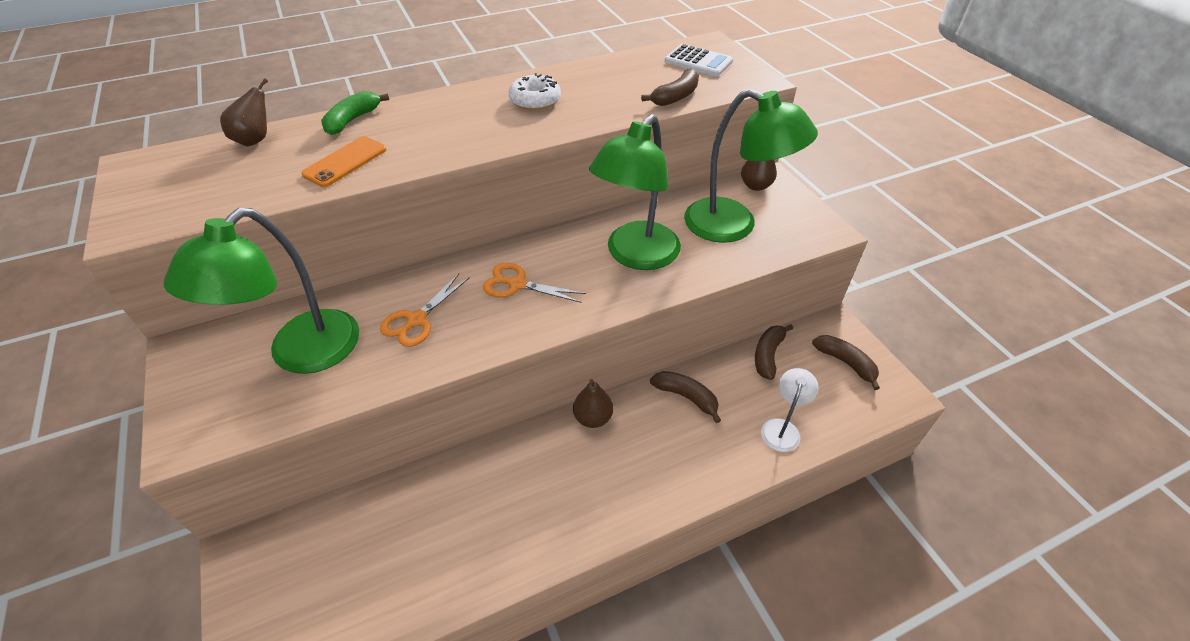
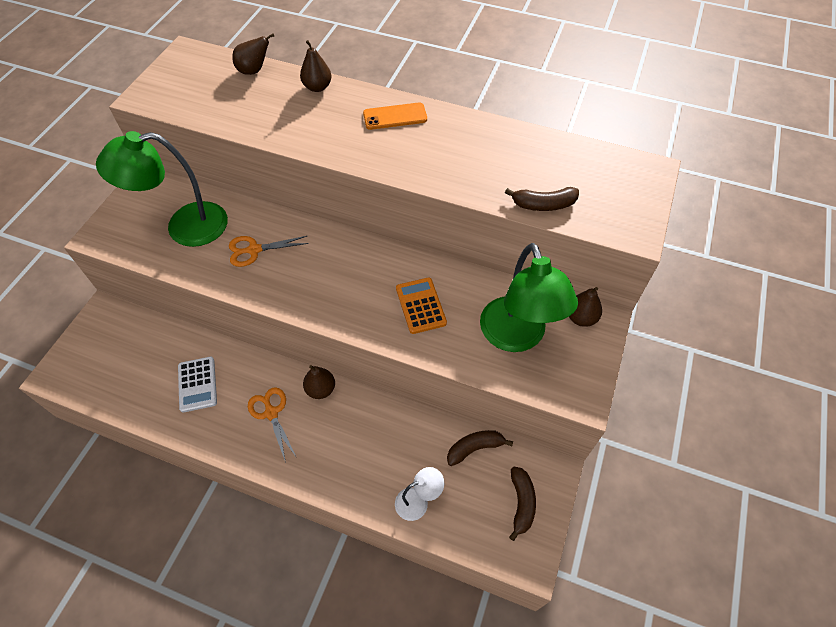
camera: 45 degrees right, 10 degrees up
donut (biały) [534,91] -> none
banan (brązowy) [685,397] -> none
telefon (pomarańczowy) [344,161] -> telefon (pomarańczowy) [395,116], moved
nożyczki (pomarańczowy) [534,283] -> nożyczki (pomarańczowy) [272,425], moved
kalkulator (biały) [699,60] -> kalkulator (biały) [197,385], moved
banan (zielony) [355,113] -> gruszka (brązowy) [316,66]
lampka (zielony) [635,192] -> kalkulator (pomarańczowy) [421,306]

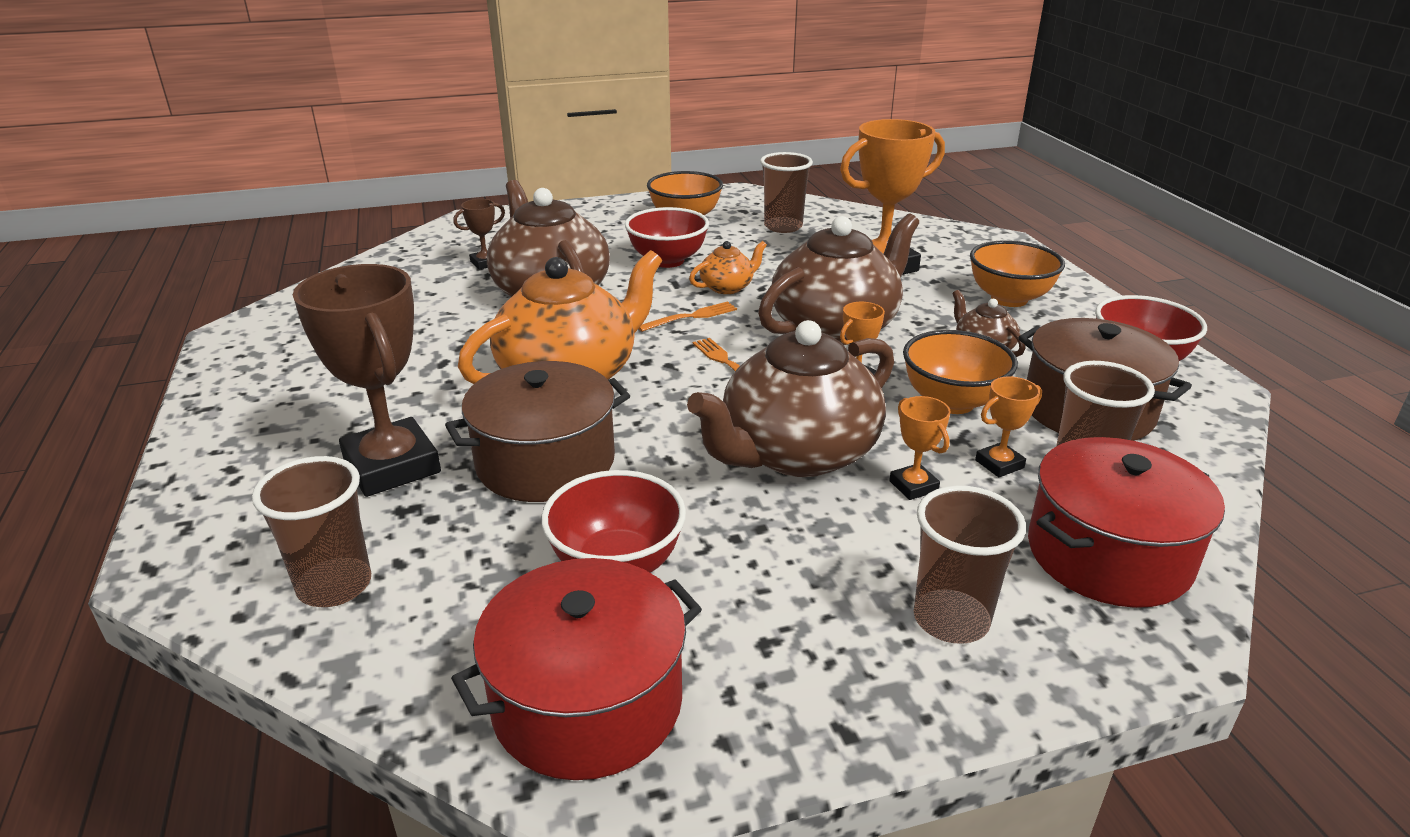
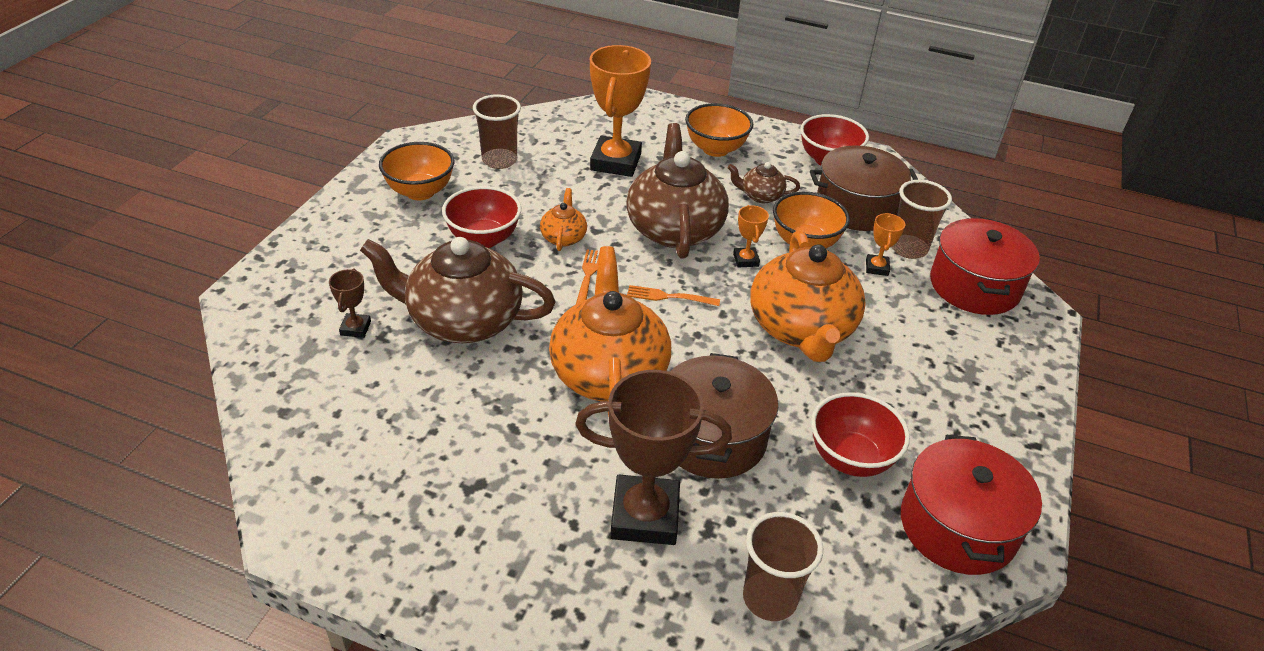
camera: 55 degrees left, 10 degrees up
puchar (pomarańczowy) [919,448] -> none
szklanka (brązowy) [970,564] -> none
imbryk (brązowy) [790,398] -> imbryk (pomarańczowy) [808,296]

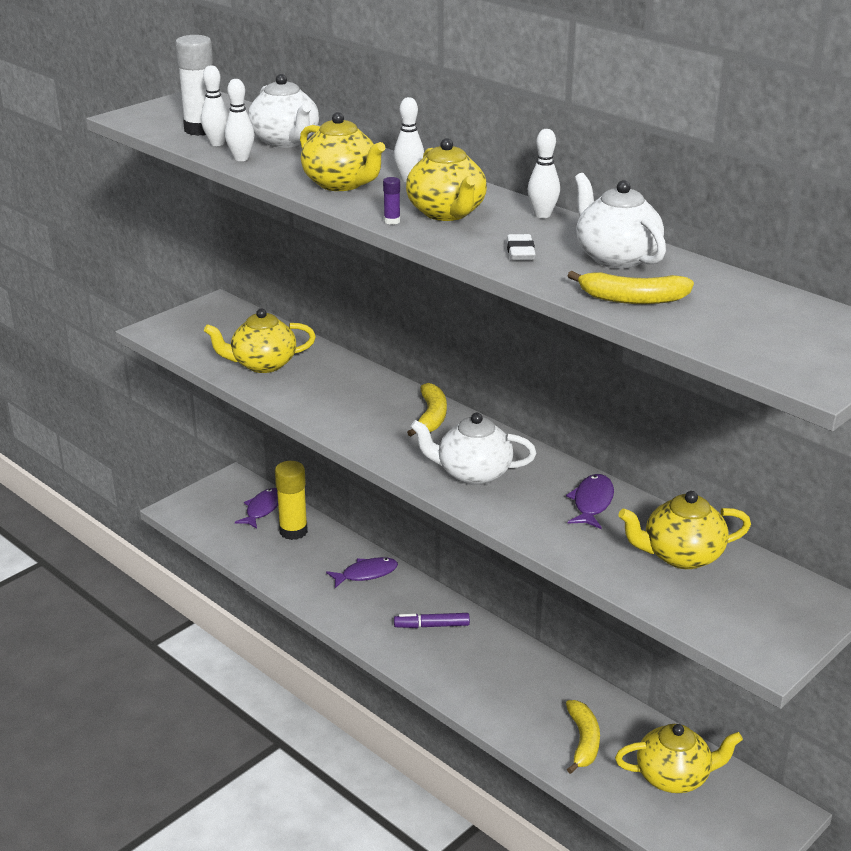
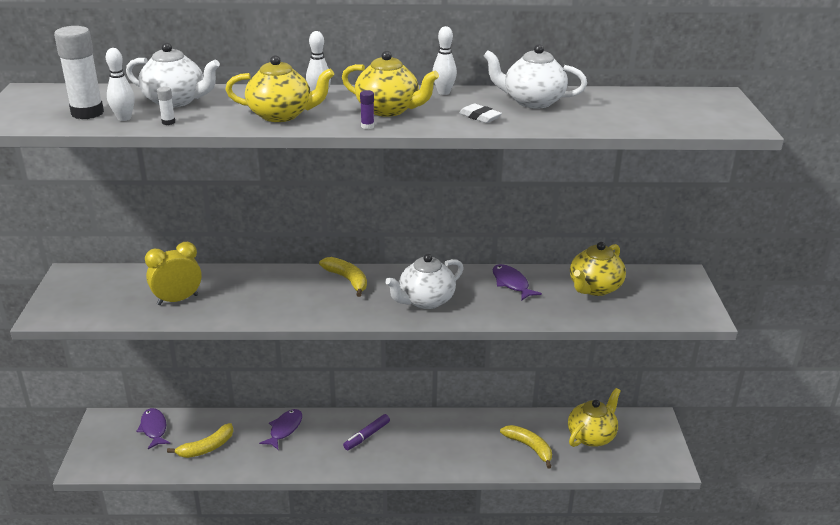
camera: 45 degrees left, 0 degrees up
klej w sztyfcie (żółty) [291,500] -> none
banan (żółty) [630,287] -> banan (żółty) [200,440], moved
imbryk (żółty) [260,340] -> budzik (żółty) [173,273]
kręgiel (biały) [240,120] -> klej w sztyfcie (biały) [166,106]

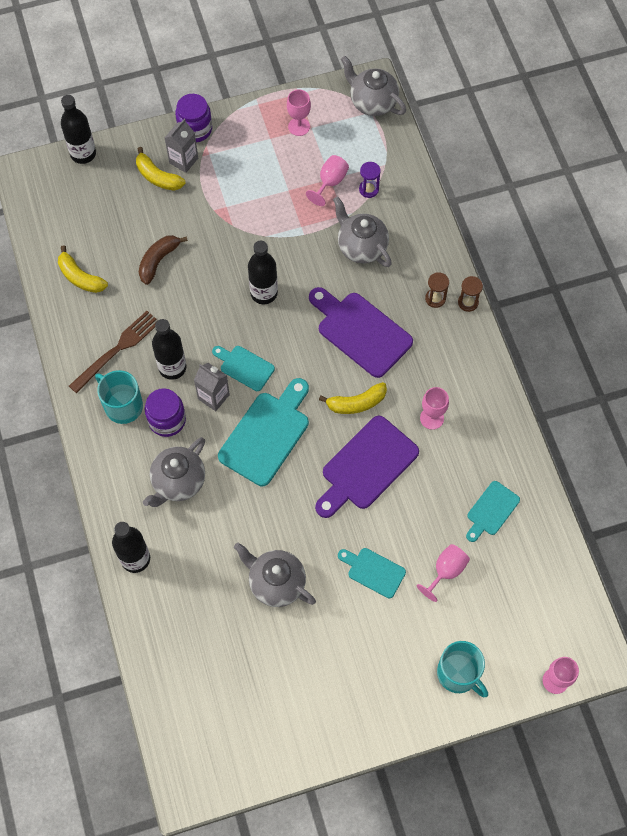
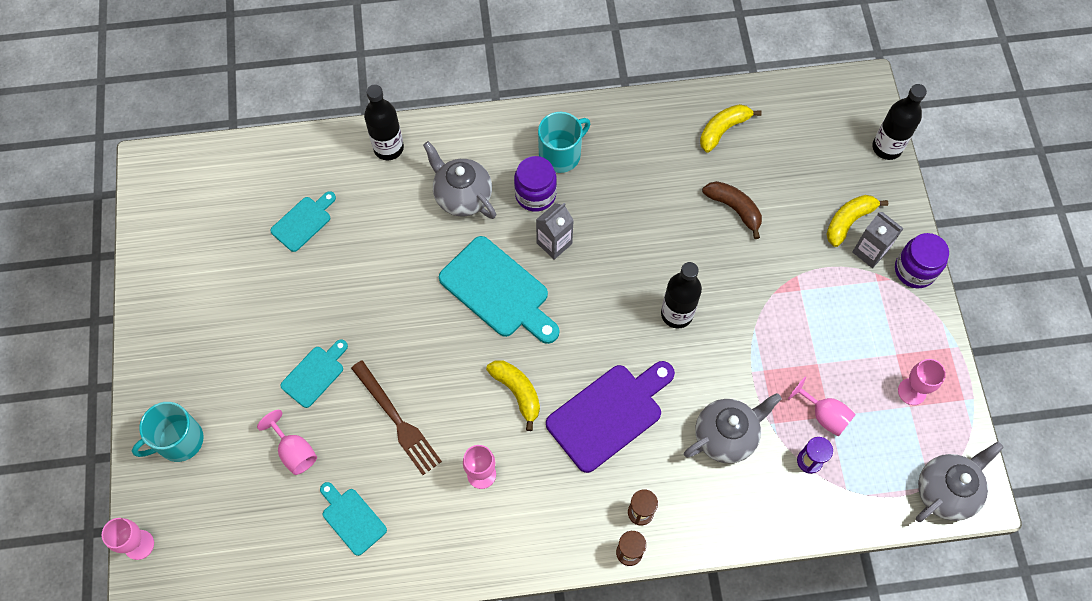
camera: 100 degrees right, 0 degrees up
butelka (czarny) [169,349] -> none
imbryk (szary) [275,575] -> none
deska do krojenia (fioletowy) [367,467] -> none
widelec (brązowy) [113,352] -> widelec (brązowy) [396,417], moved
deska do krojenia (turkusowy) [243,368] -> deska do krojenia (turkusowy) [303,221], moved
banan (żółty) [353,398] -> banan (żółty) [513,395], 150 degrees clockwise

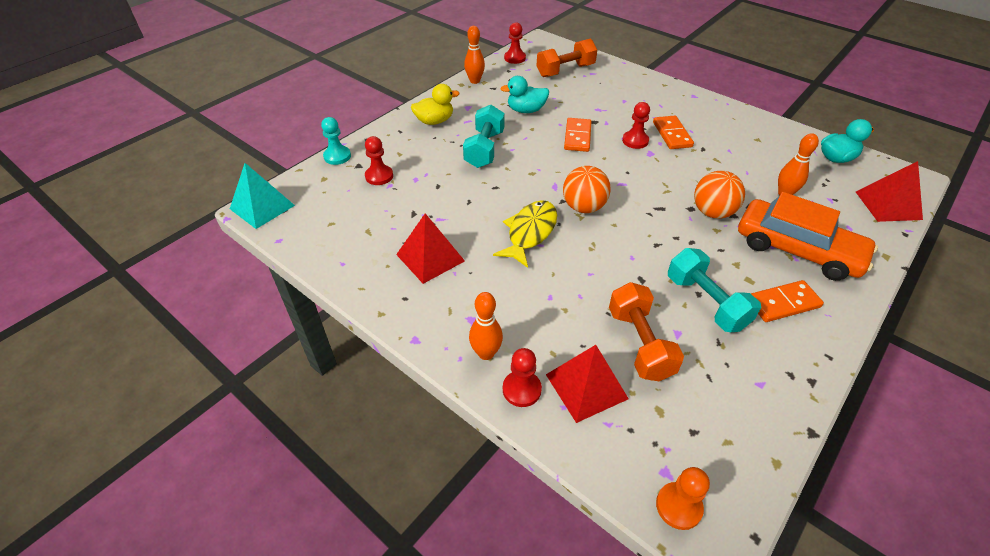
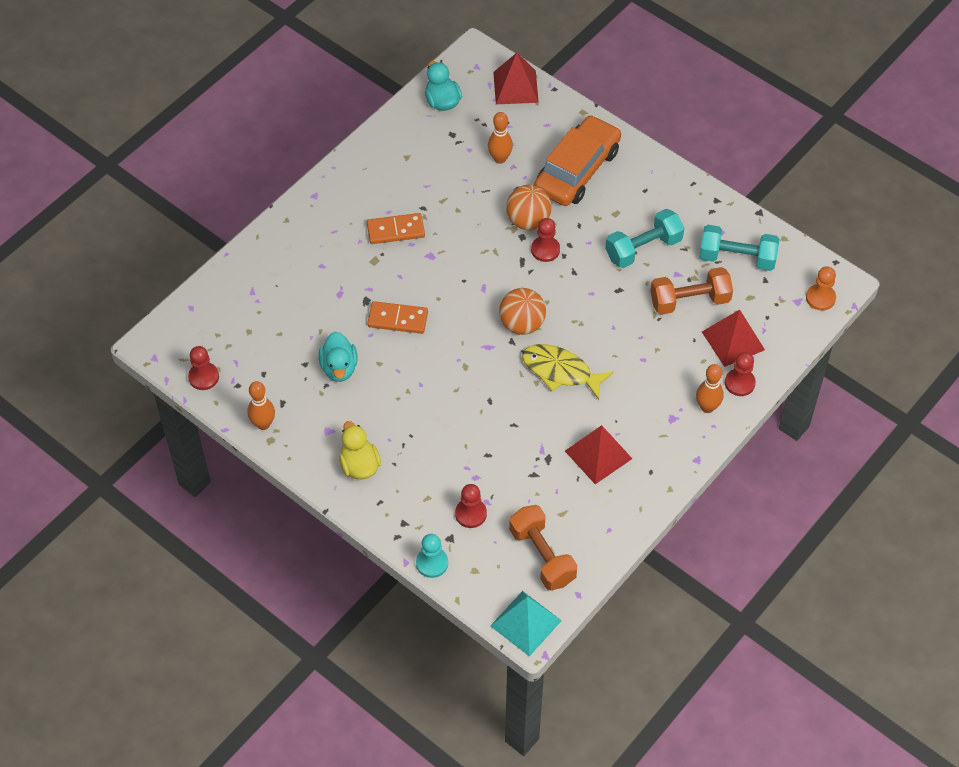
camera: 90 degrees left, 10 degrees up
kostka domina (pomarańczowy) [787,301] -> none
hantel (turkusowy) [484,136] -> hantel (turkusowy) [739,248], moved
hantel (pomarańczowy) [566,58] -> hantel (pomarańczowy) [543,547], moved
pionek (czerwony) [636,125] -> pionek (czerwony) [545,240], moved

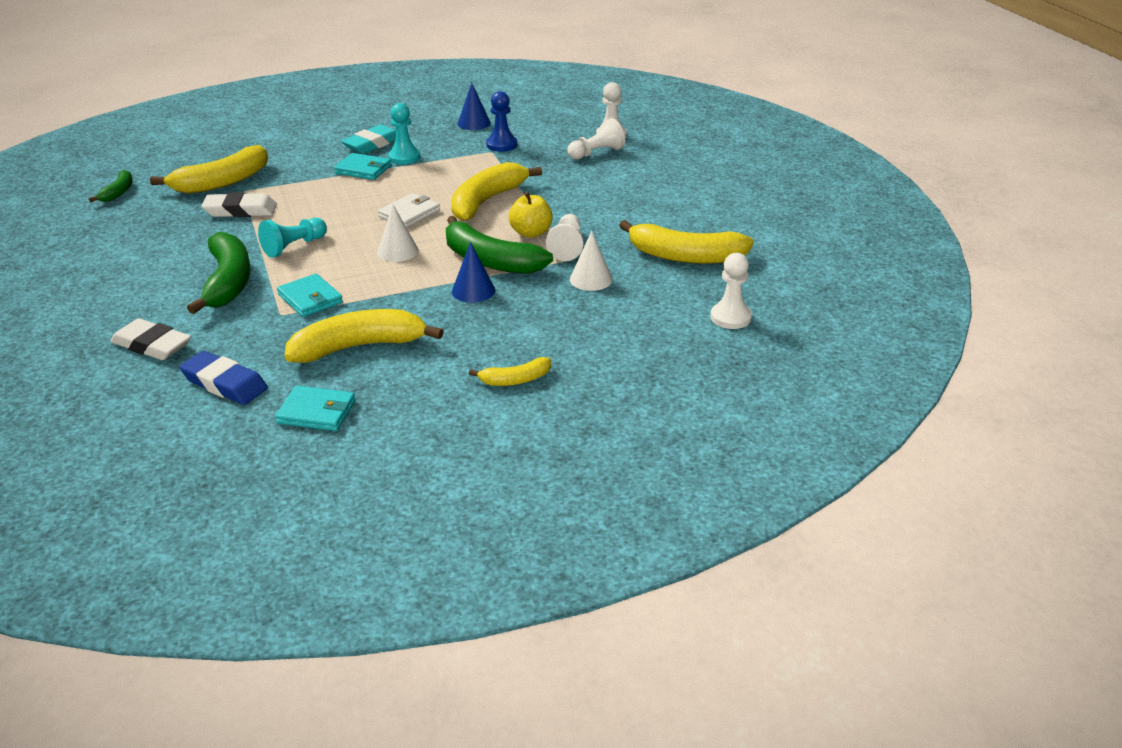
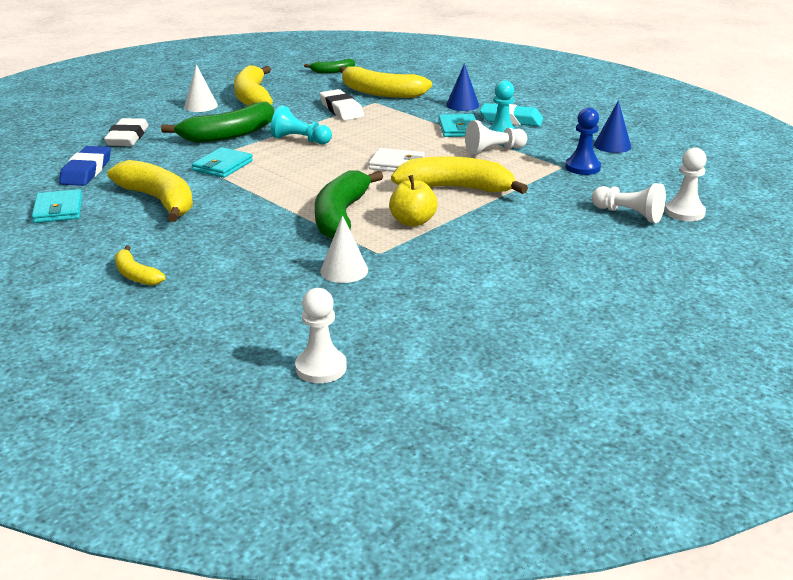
camera: 65 degrees right, 5 degrees down
stożek (biały) [398,233] -> stożek (biały) [201,88], moved
stożek (niebieski) [473,272] -> stożek (niebieski) [462,87], moved
pionek (biały) [565,237] -> pionek (biały) [496,137], moved
banan (żółty) [686,242] -> banan (żółty) [253,85], moved

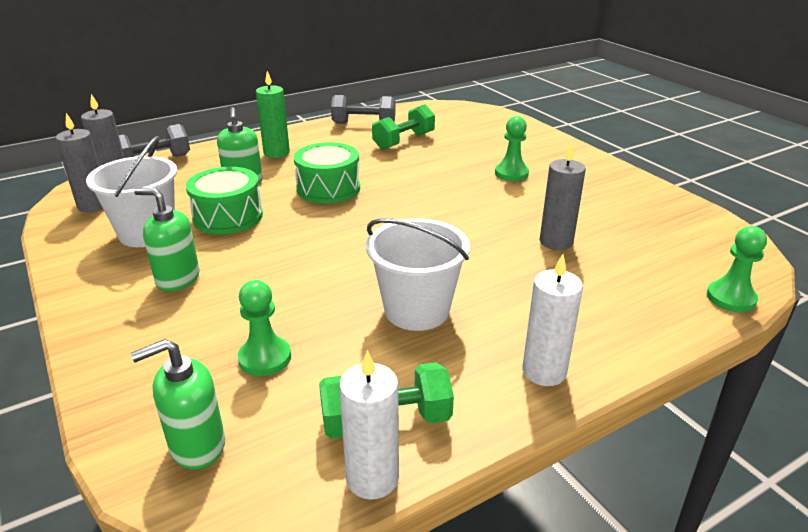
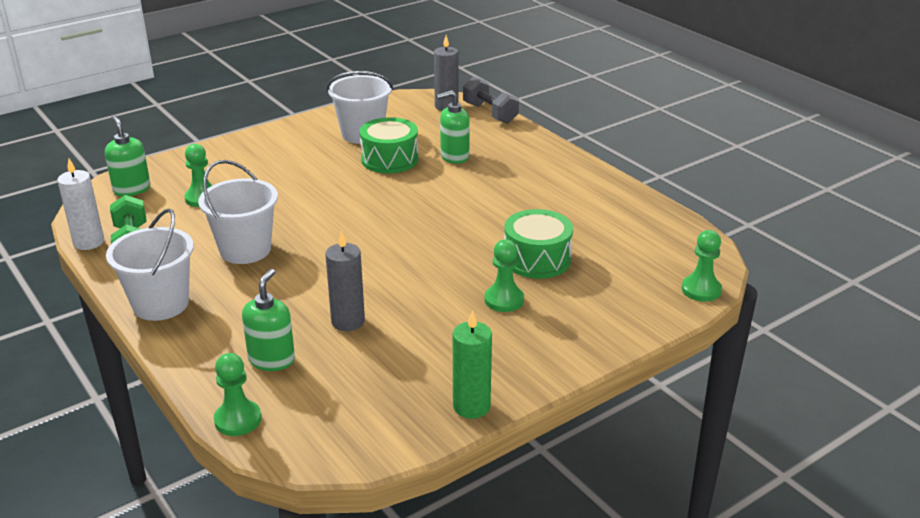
camera: 85 degrees right, 0 degrees up
świeca (szary) [79,162] -> none
hantel (szary) [363,109] -> none
hantel (zielony) [403,127] -> none
none -> pionek (zielony) [702,266]
dozownik mydła (zielony) [167,240] -> dozownik mydła (zielony) [268,320], moved
świeca (zielony) [273,114] -> świeca (zielony) [472,364], moved
bęben (zielony) [327,173] -> bęben (zielony) [538,244], moved
świeca (biały) [552,320] -> wiadro (biały) [150,264]

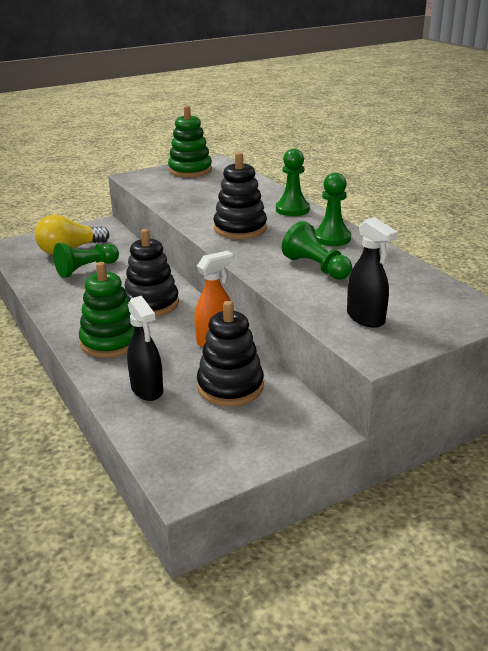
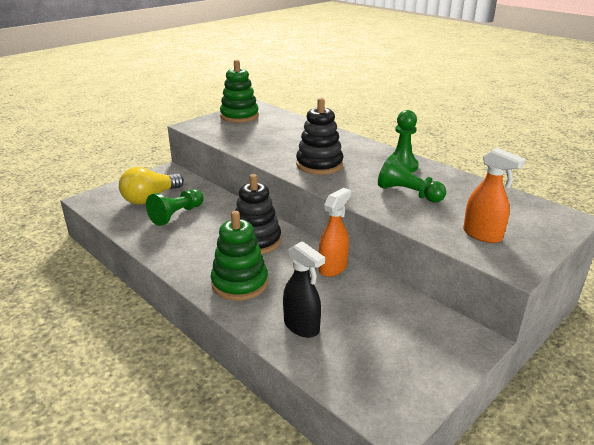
camera: 15 degrees left, 0 degrees up
zabawka nakładanka (czarny) [230,353] -> none
pionek (zielony) [293,182] -> none
spryskiwacz (czarny) [372,272] -> spryskiwacz (pomarańczowy) [494,195]

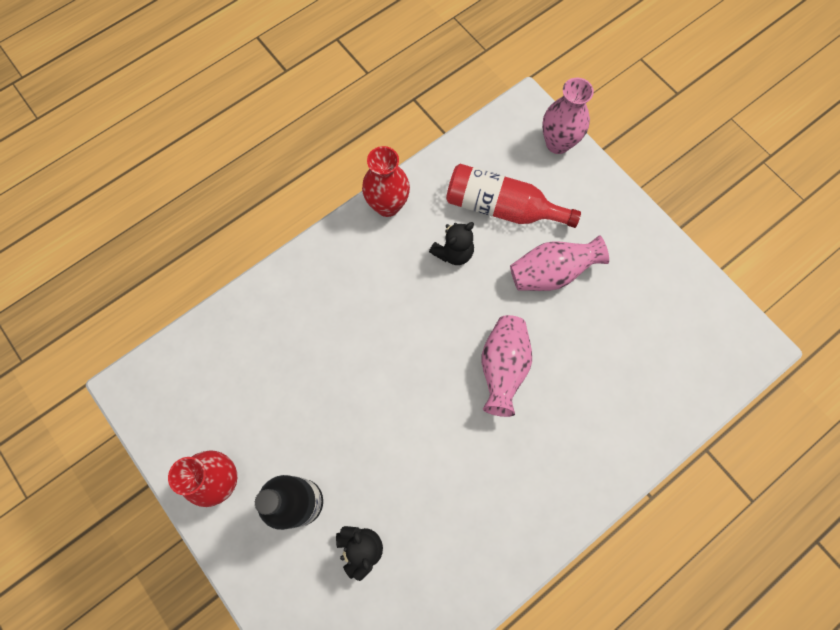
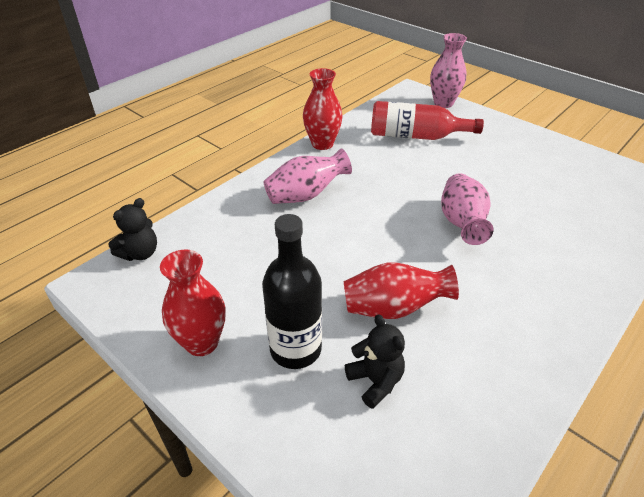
camera: 10 degrees left, 30 degrees down
none -> wazon (czerwony) [401,290]
miś (czarny) [451,243] -> miś (czarny) [133,229], moved
wazon (różowy) [559,263] -> wazon (różowy) [308,176], moved

